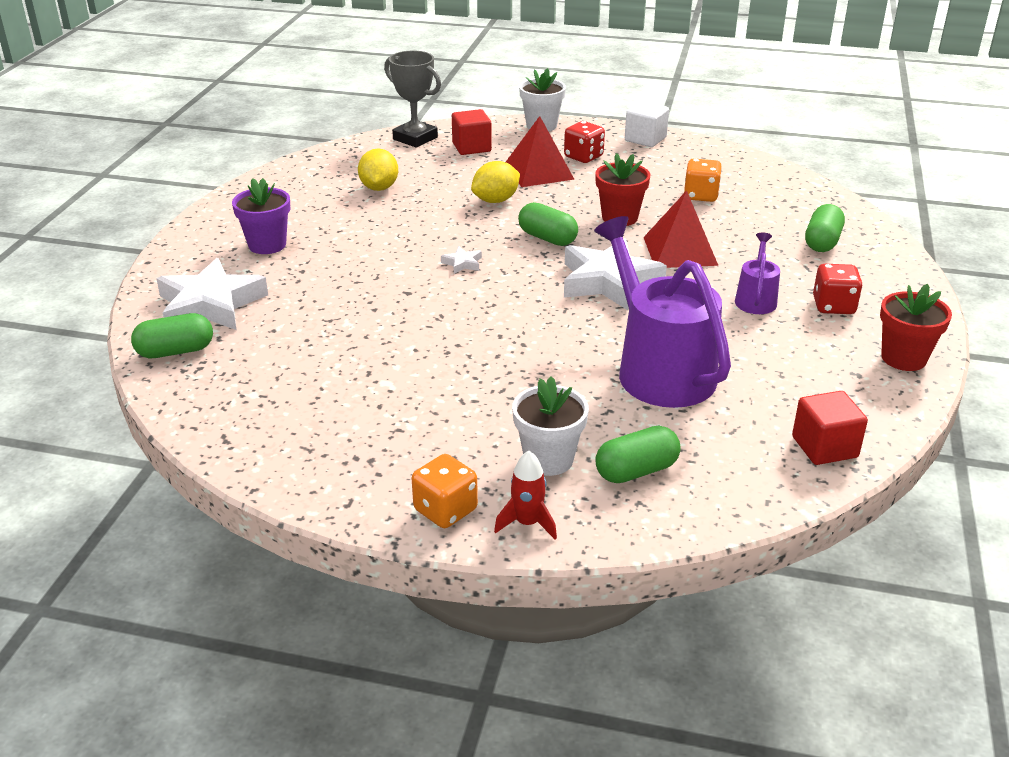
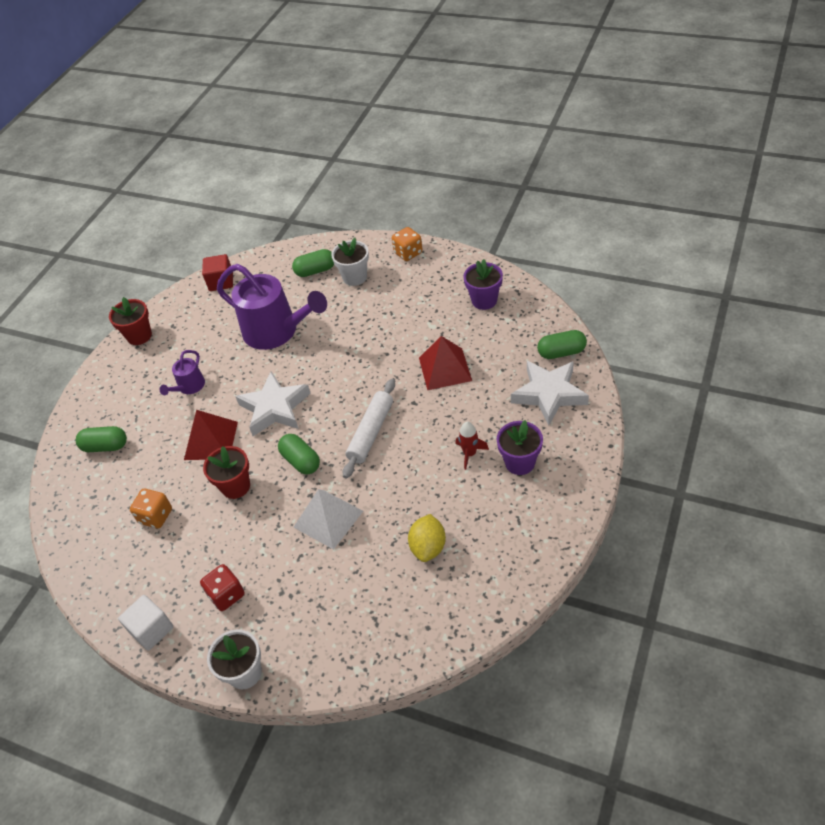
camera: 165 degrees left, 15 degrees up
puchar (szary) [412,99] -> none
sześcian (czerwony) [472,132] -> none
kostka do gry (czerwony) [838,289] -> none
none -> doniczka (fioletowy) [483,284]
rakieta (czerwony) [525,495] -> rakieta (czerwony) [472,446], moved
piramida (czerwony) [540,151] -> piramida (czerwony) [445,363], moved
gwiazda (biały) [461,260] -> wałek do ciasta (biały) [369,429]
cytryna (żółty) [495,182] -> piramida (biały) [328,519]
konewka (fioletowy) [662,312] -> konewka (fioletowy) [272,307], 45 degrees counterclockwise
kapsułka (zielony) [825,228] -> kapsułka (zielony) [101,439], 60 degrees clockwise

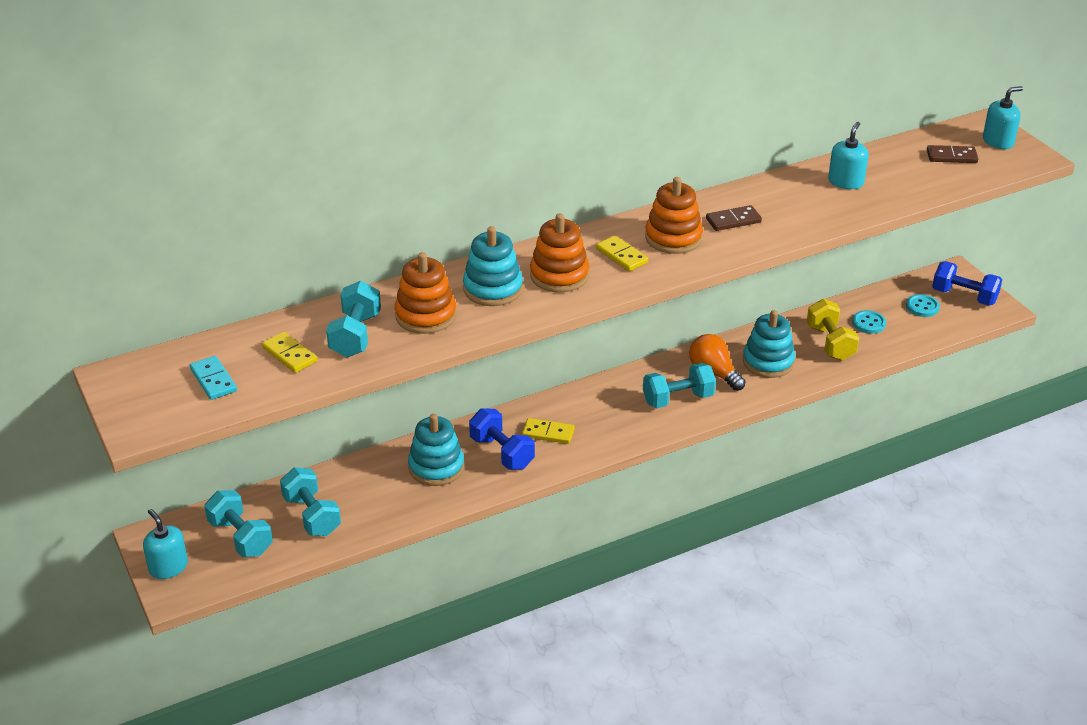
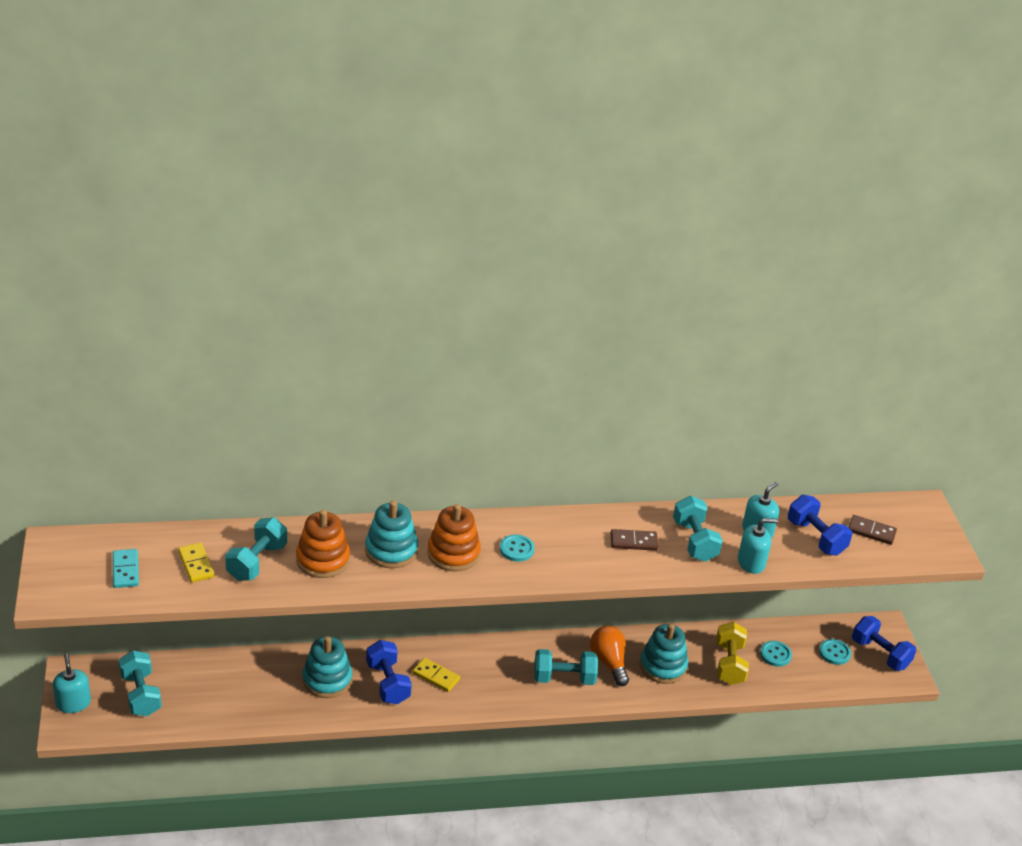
camera: 15 degrees right, 0 degrees up
zabawka nakładanka (pomarańczowy) [674,215] -> none
none -> hantel (niebieski) [820,525]
hantel (turkusowy) [310,501] -> hantel (turkusowy) [698,529], moved
dozownik mydła (turkusowy) [1003,117] -> dozownik mydła (turkusowy) [758,546], moved
kostka domina (żółty) [622,253] -> guzik (turkusowy) [517,548]

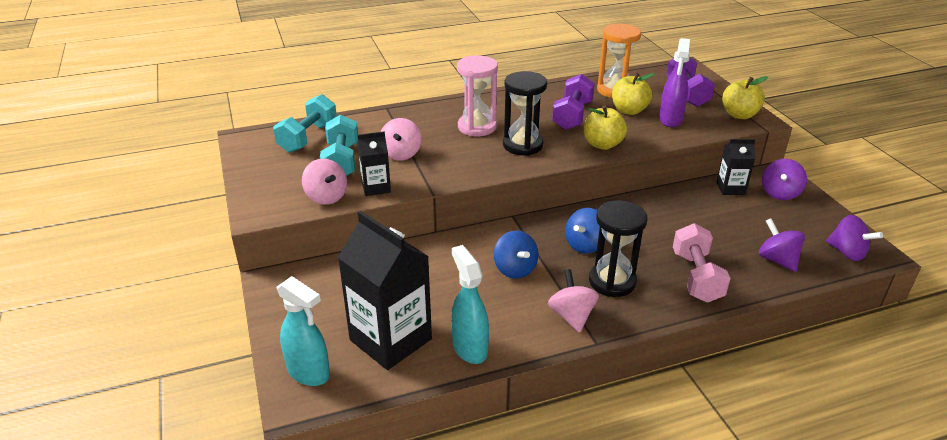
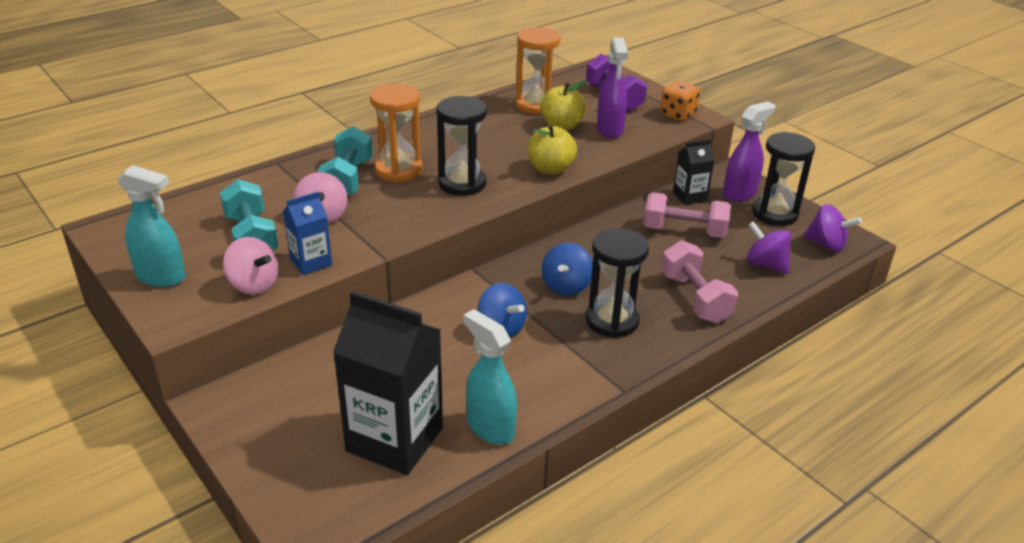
camera: 20 degrees left, 0 degrees up
bączek (różowy) [573,301] -> none
hantel (fioletowy) [573,102] -> none
none -> hantel (różowy) [687,215]
none -> klepsydra (czarny) [783,179]
hantel (turkusowy) [305,123] -> hantel (turkusowy) [345,161], moved
spryskiwacz (turkusowy) [303,331] -> spryskiwacz (turkusowy) [151,226], moved
jabłko (żółty) [745,97] -> kostka do gry (pomarańczowy) [680,101]
bączek (fioletowy) [784,179] -> spryskiwacz (fioletowy) [749,151]
karton mleka (czarny) [374,163] -> karton mleka (niebieski) [307,233]
klepsydra (różowy) [477,95] -> klepsydra (pomarańczowy) [396,133]

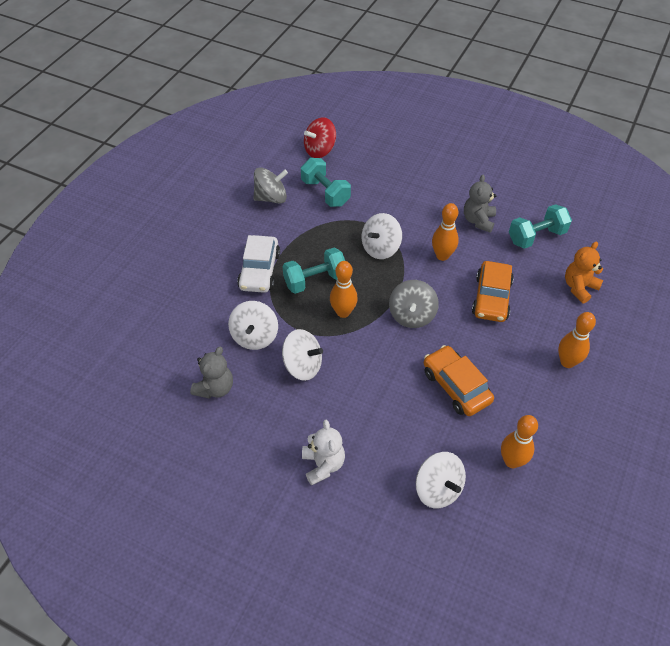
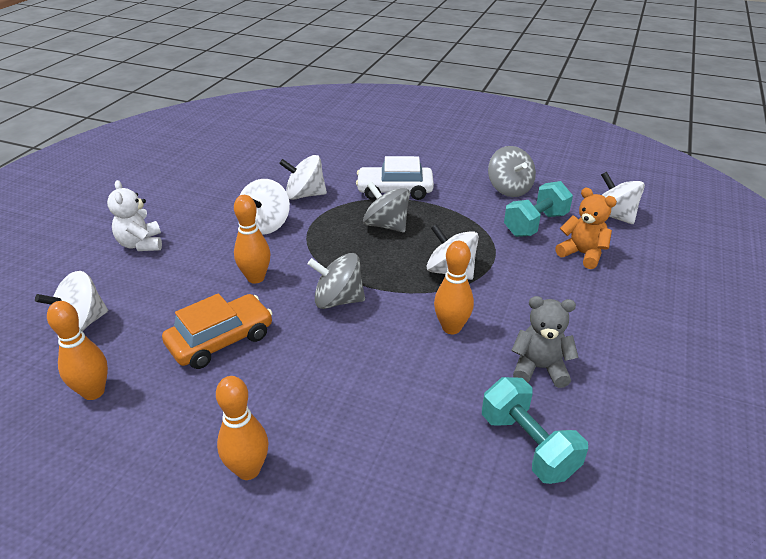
camera: 85 degrees right, 15 degrees down
miś (szary) [211,373] -> none
samochód (pomarańczowy) [493,291] -> none
kręgiel (pomarańczowy) [344,289] -> kręgiel (pomarańczowy) [252,239], moved
miś (pomarańczowy) [584,272] -> miś (pomarańczowy) [586,228], moved
hantel (turkusowy) [313,271] -> bączek (szary) [386,207]
bączek (czerwony) [320,137] -> bączek (biały) [623,198]
miś (biały) [323,453] -> miś (biały) [134,215], 90 degrees clockwise

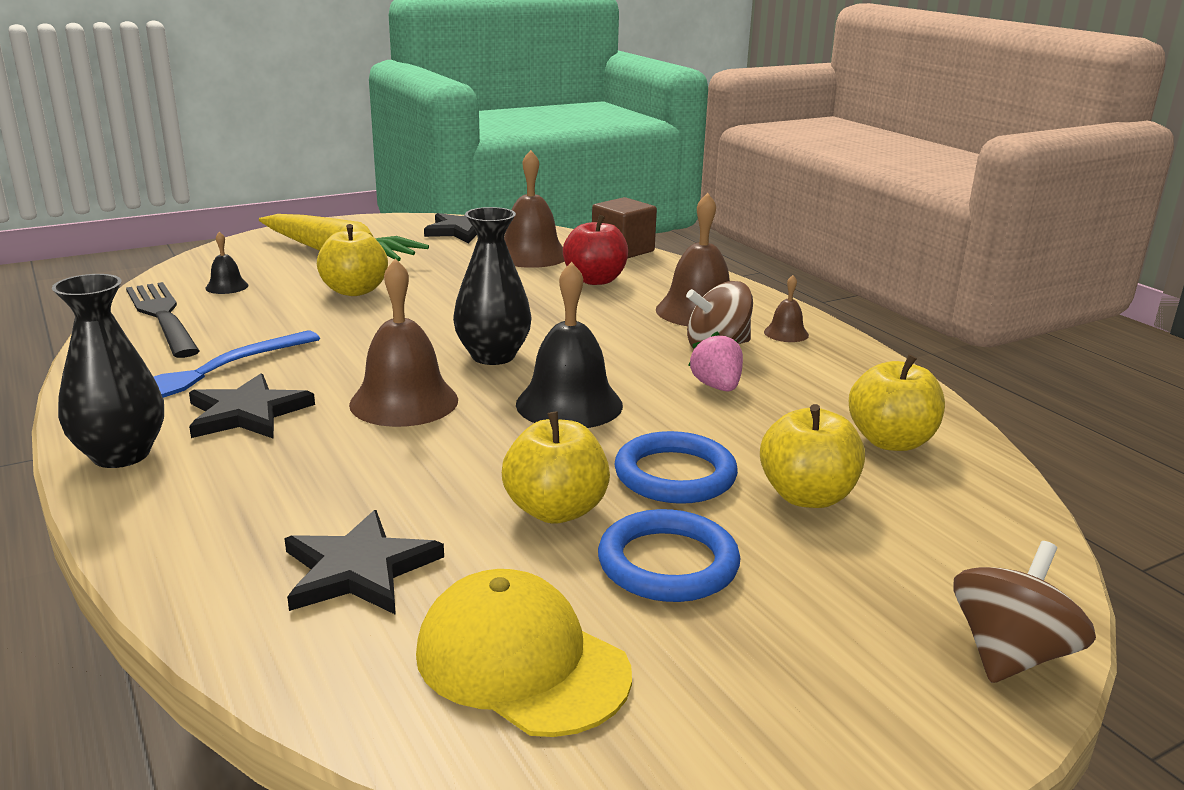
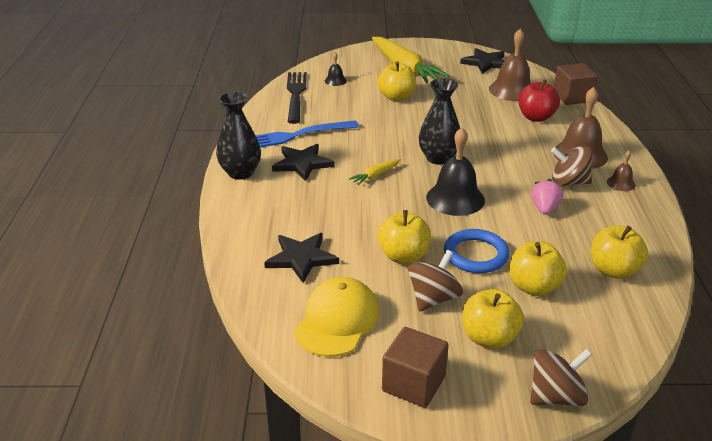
camera: 30 degrees right, 10 degrees up
none -> sześcian (brązowy) [415,367]
none -> jabłko (żółty) [493,319]
dzwonek (brązowy) [403,343] -> marchewka (żółty) [375,172]
pierścień (niebieski) [669,555] -> bączek (brązowy) [435,281]
czapka (żółty) [524,653] -> czapka (żółty) [337,317], 45 degrees clockwise

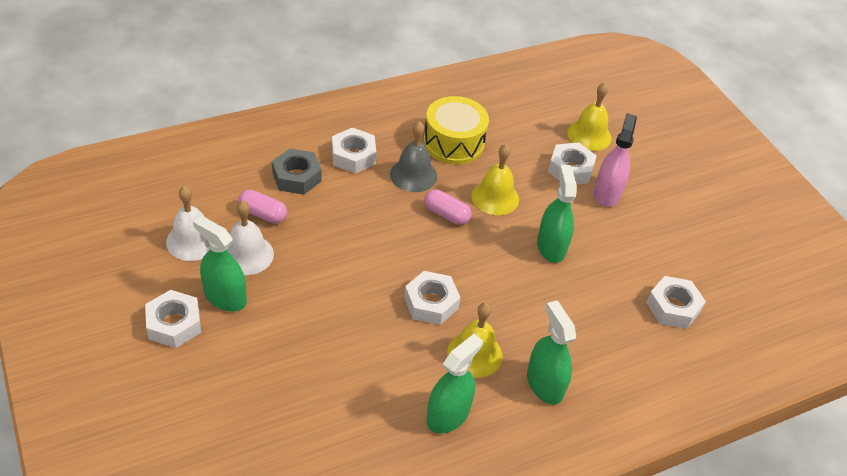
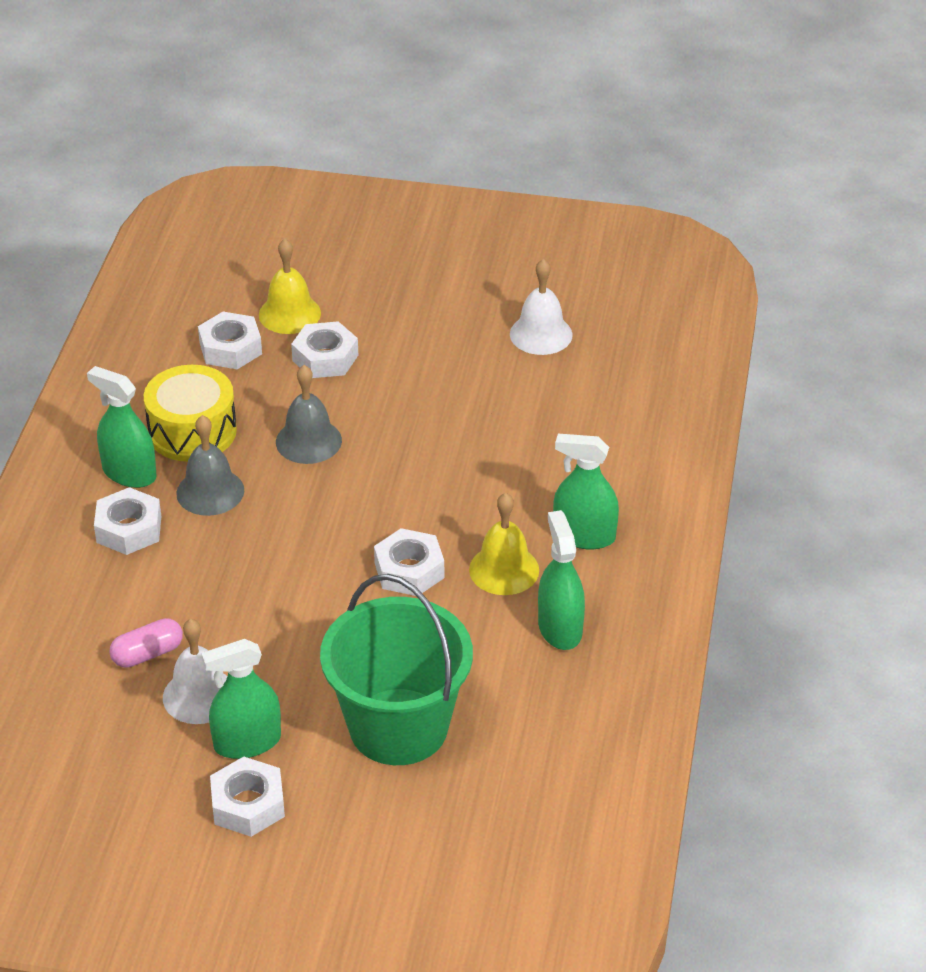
camera: 50 degrees left, 5 degrees down
nakrętka (szary) [297,171] -> none
kapsułka (różowy) [448,207] -> none
spryskiwacz (różowy) [615,160] -> none
none -> wiadro (zielony) [396,669]
dzwonek (biały) [188,223] -> dzwonek (biały) [541,307], moved
spryskiwacz (zielony) [557,214] -> spryskiwacz (zielony) [122,427], moved
nakrętka (biały) [676,302] -> nakrętka (biały) [230,340], moved
dzwonek (żółty) [495,179] -> dzwonek (szary) [309,414]

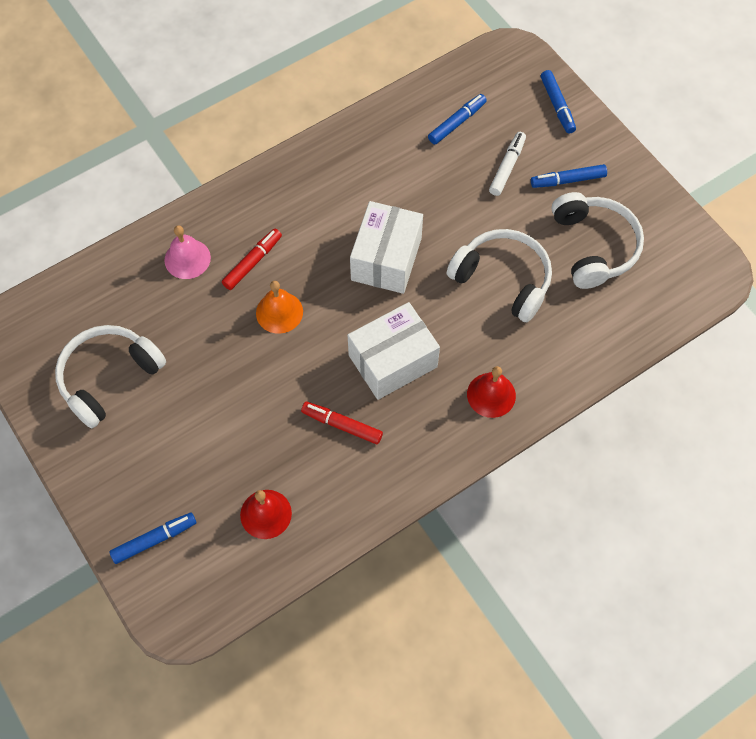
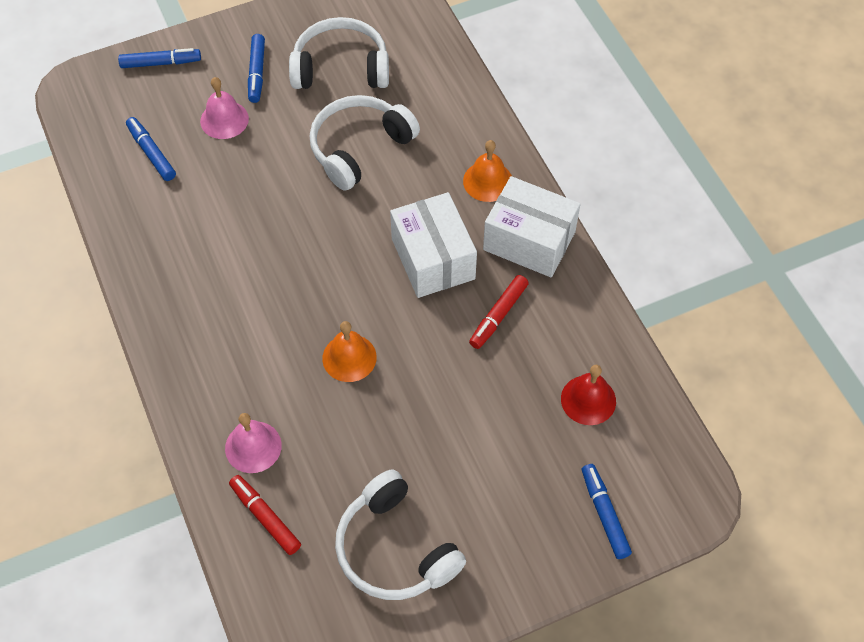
camera: 80 degrees left, 5 degrees down
flamaster (czerwony) [252,259] -> flamaster (czerwony) [265,515], moved
pudełko (biały) [386,247] -> pudełko (biały) [531,227], moved
flamaster (biały) [507,164] -> dzwonek (różowy) [224,108]
dzwonek (czerwony) [491,392] -> dzwonek (pomarańczowy) [487,171]

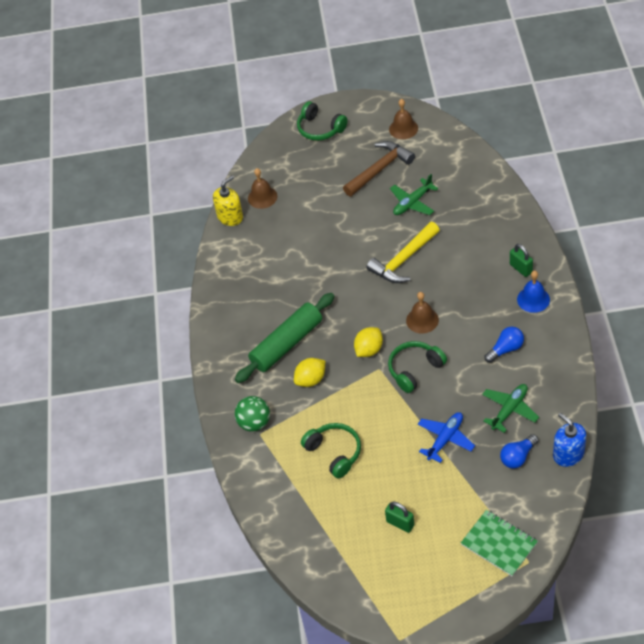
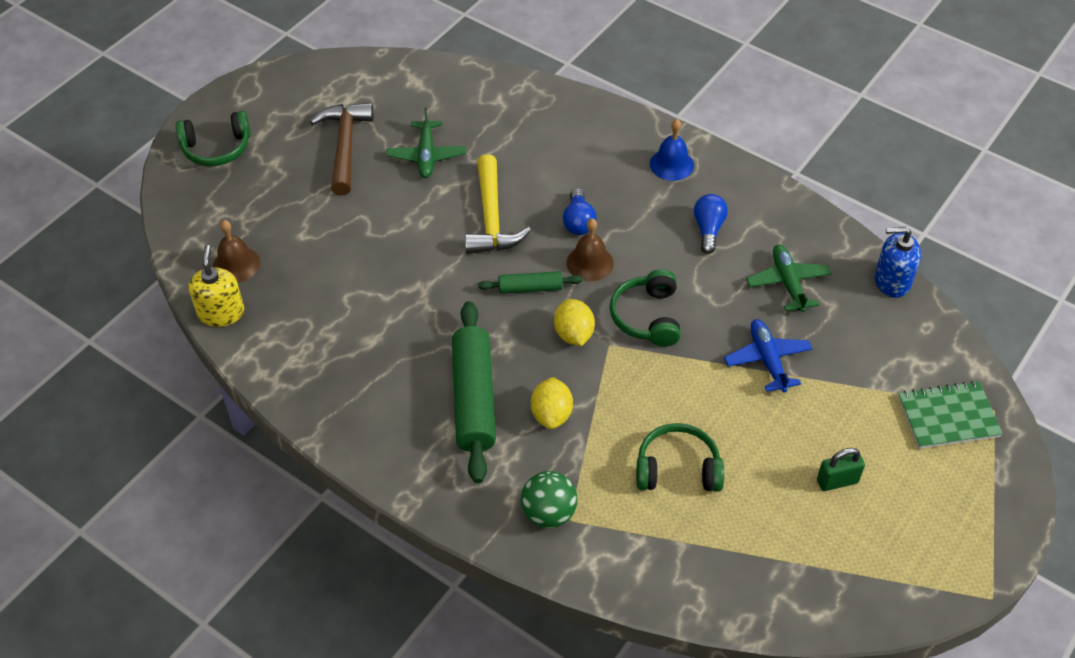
camera: 55 degrees left, 0 degrees up
dzwonek (brązowy) [403,119] -> none
kłódka (zielony) [521,260] -> none
none -> wałek do ciasta (zielony) [530,282]
żarówka (niebieski) [519,451] -> żarówka (niebieski) [580,211], moved

